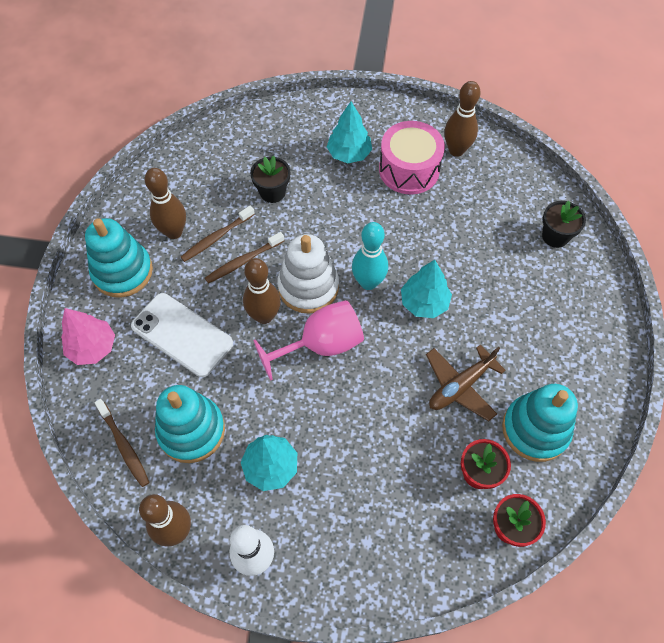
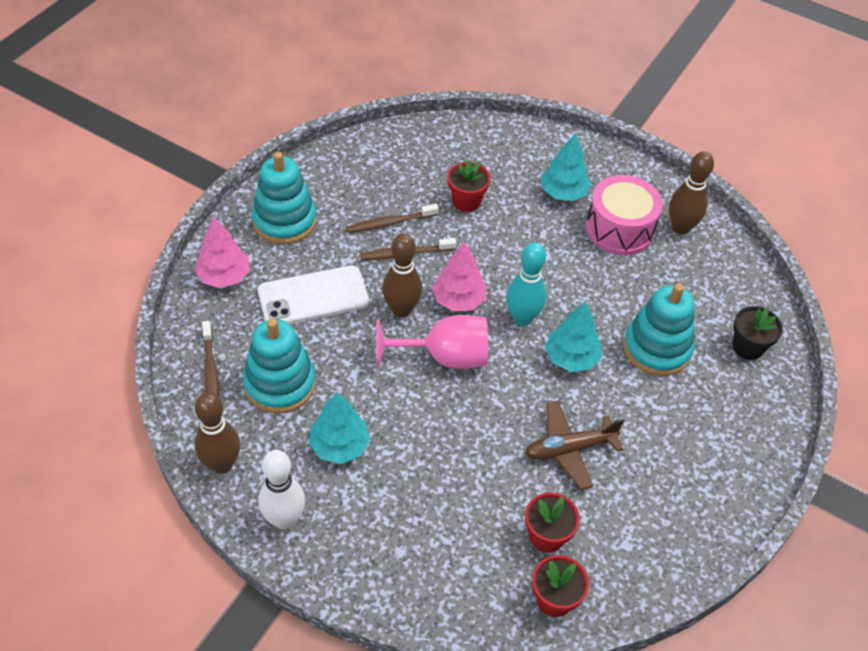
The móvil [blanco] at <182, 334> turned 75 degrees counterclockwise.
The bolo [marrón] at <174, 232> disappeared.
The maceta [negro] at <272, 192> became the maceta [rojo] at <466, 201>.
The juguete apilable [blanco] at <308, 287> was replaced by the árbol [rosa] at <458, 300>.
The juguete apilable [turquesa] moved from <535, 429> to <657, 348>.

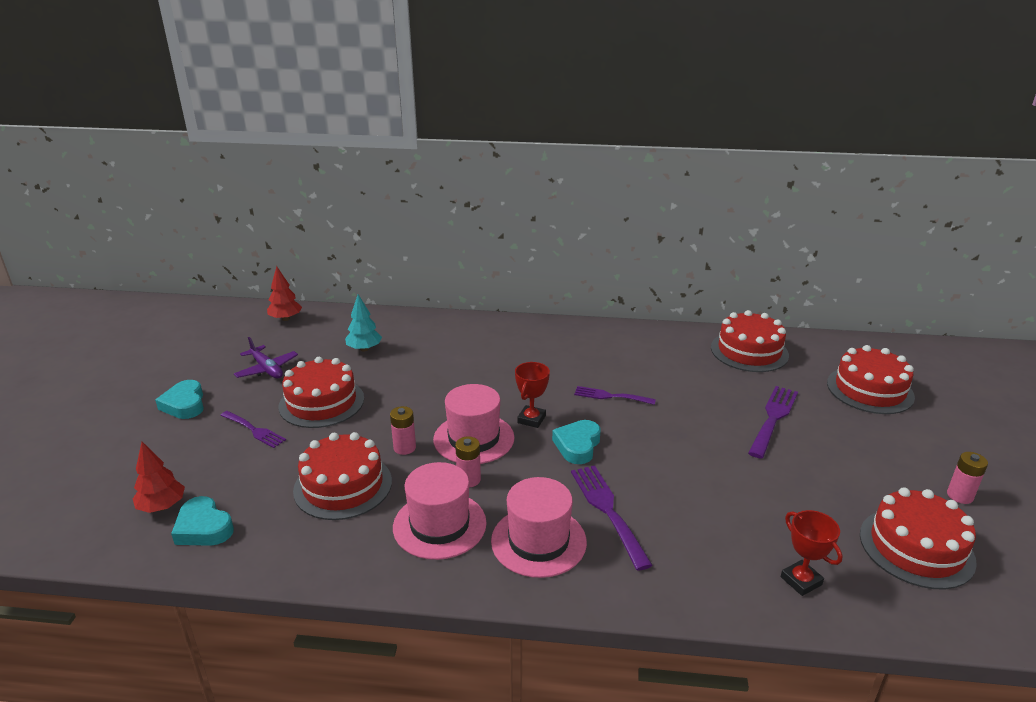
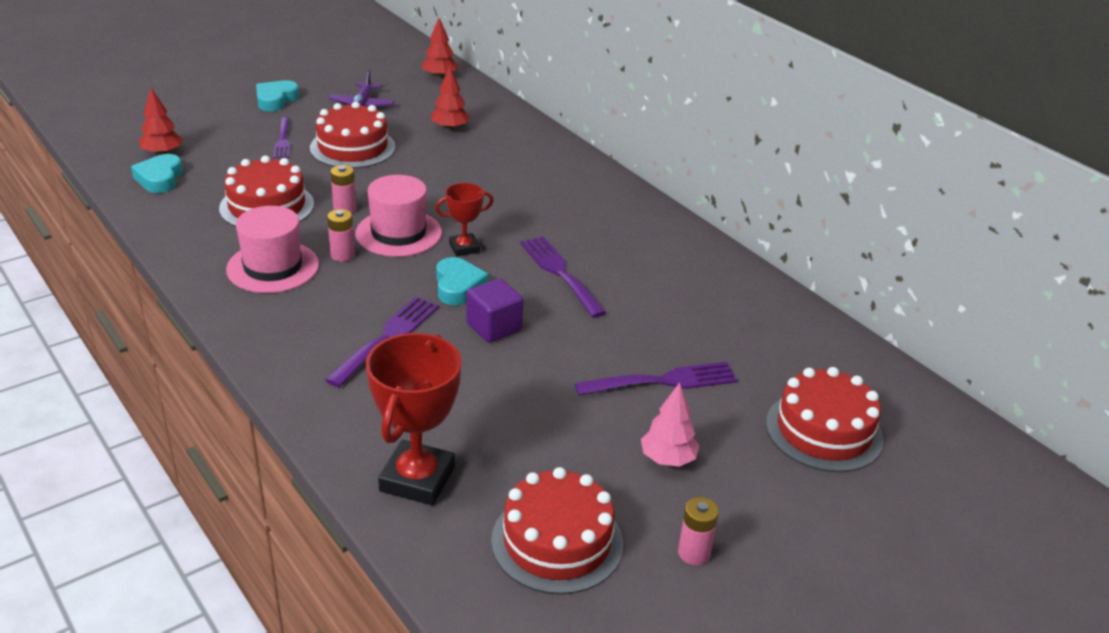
The árbol [turquesa] at <364, 349> became the árbol [rojo] at <450, 128>.
The sombrero [rosa] at <538, 541> disappeared.
The corazón [turquesa] at <577, 445> turned 105 degrees clockwise.
The tenedor [morado] at <610, 396> changed to 1.52 times the size.
The tarta [rojo] at <749, 351> disappeared.
The trofeo [rojo] at <801, 581> changed to 1.80 times the size.
The cubo [morado] at <494, 327> appeared.
The árbol [rosa] at <667, 459> appeared.

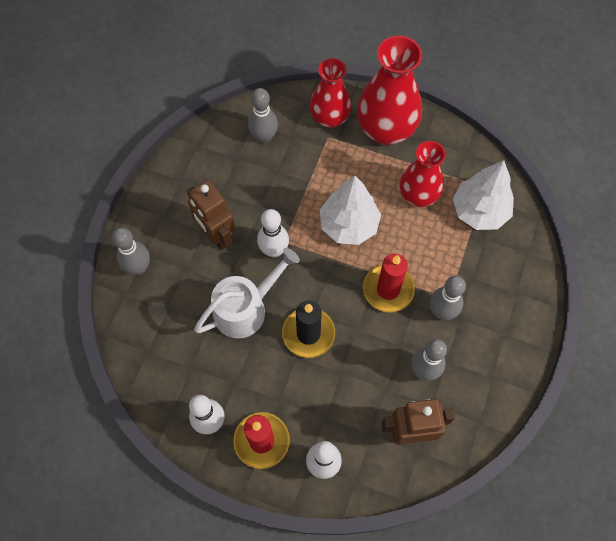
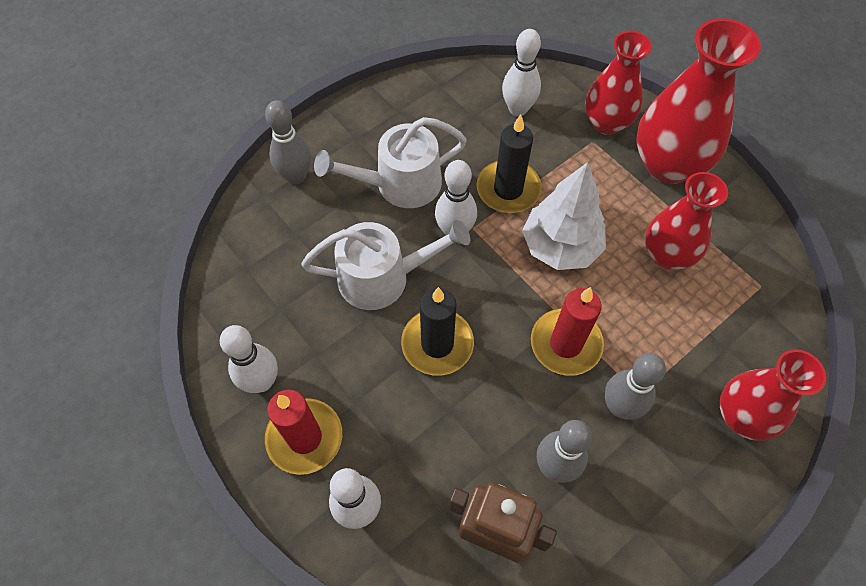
The robot [marrón] at <216, 235> was replaced by the regadera [blanco] at <400, 184>.
The bolo [gris] at <264, 137> became the bolo [blanco] at <518, 109>.
The árbol [blanco] at <479, 211> disappeared.
The vela [negro] at <508, 189> appeared.
The florero [rojo] at <742, 416> appeared.

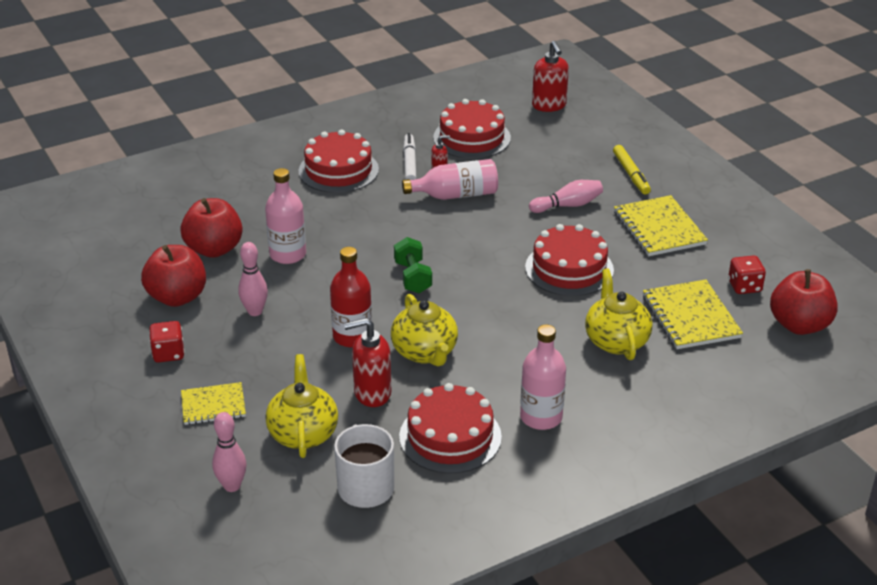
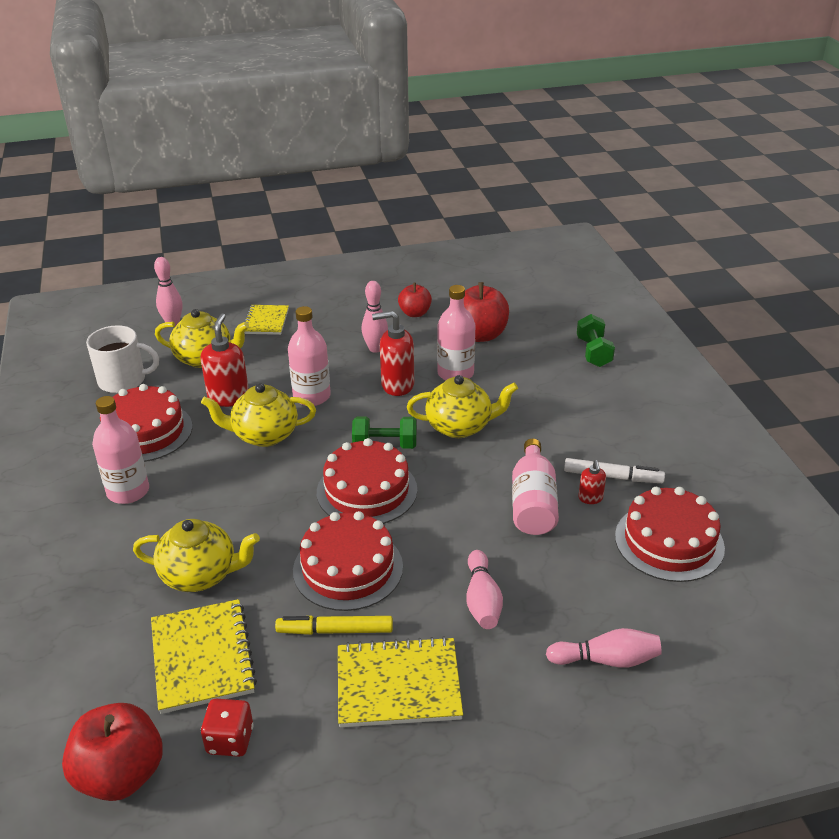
The manzana [rojo] at <177, 297> changed to 0.60 times the size.
The dado [rojo] at <168, 353> disappeared.
The tarta [rojo] moved from <338, 170> to <367, 491>.
The botella [rojo] at <352, 336> became the botella [rosa] at <311, 396>.
The dispensador de jabón [rojo] moved from <549, 106> to <397, 385>.
The rotulador [amarillo] moved from <631, 174> to <335, 631>.
The cuaderno [amarillo] at <690, 317> turned 75 degrees clockwise.
The tetera [amarillo] at <460, 426> appeared.
The bolo [rosa] at <606, 660> appeared.
The mancuerna [verde] at <593, 352> appeared.

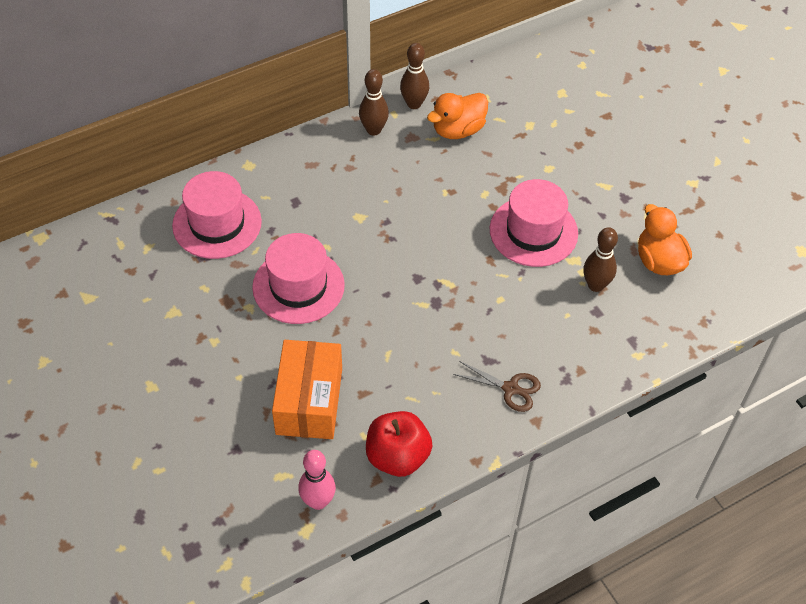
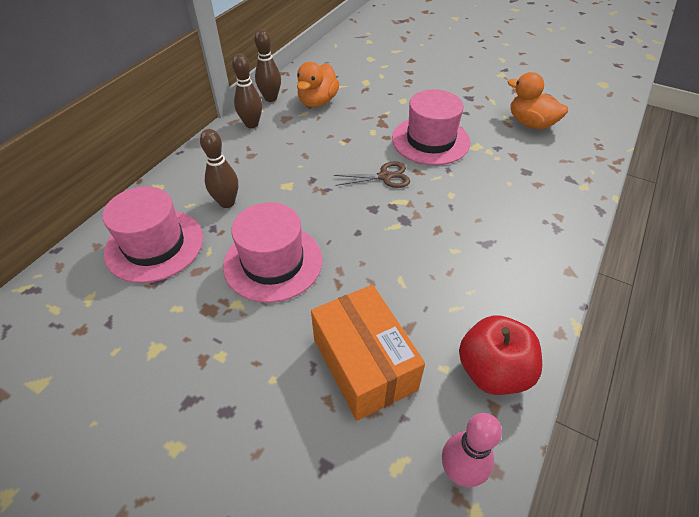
The tijeras [marrón] moved from <510, 388> to <384, 176>.
The bolo [marrón] moved from <595, 285> to <227, 202>.

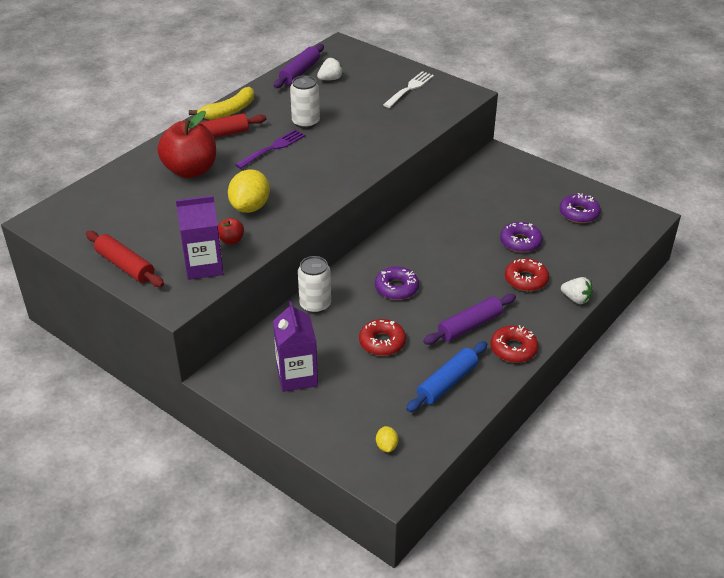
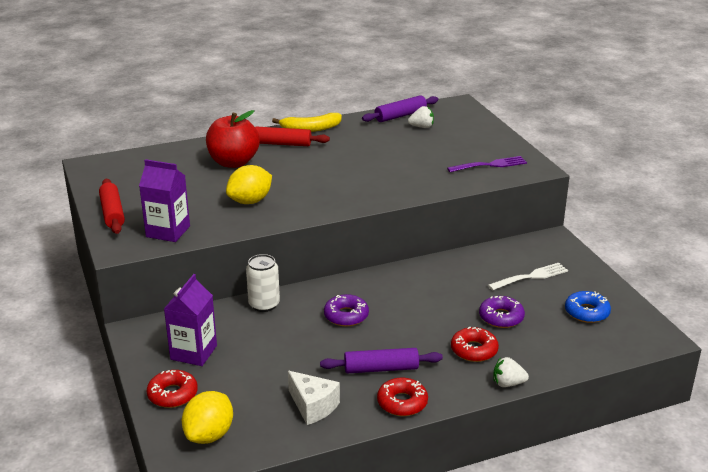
The manzana [rojo] at <231, 240> disappeared.
The tenedor [morado] moved from <273, 148> to <490, 165>.
The lata [blanco] at <306, 122> disappeared.
The rosquilla [rojo] moved from <382, 342> to <172, 394>.
The limón [amarillo] at <386, 446> changed to 2.10 times the size.
The tenedor [blanco] moved from <410, 88> to <531, 277>.
The rodillo [azul] at <447, 383> was replaced by the queso [blanco] at <313, 406>.
The rosquilla [morado] at <579, 213> became the rosquilla [azul] at <586, 312>.
The fresa [blanco] at <576, 299> turned 120 degrees clockwise.

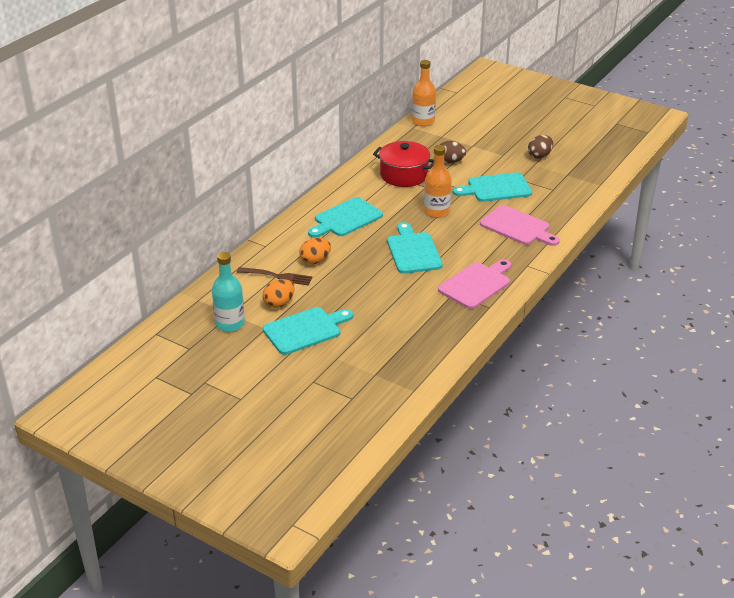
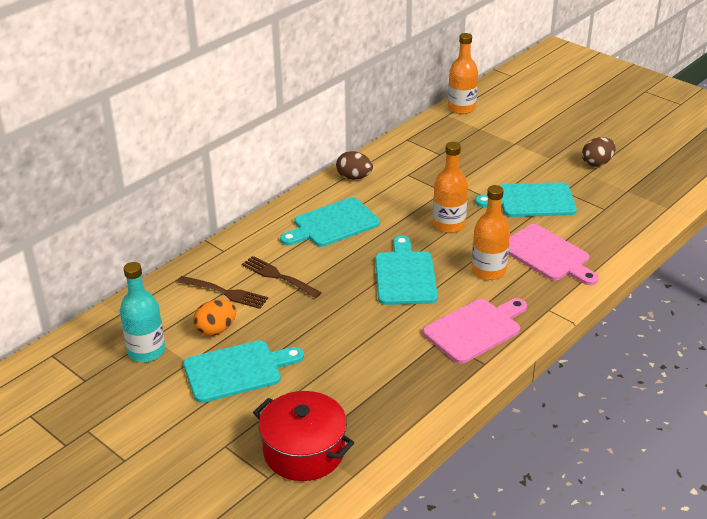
The huevo [naranja] at <315, 261> was replaced by the tenedor [marrón] at <278, 276>.
The olla [rojo] moved from <404, 175> to <304, 451>.
The huevo [marrón] moved from <450, 161> to <354, 177>.
The botella [naranja] at <488, 270> appeared.

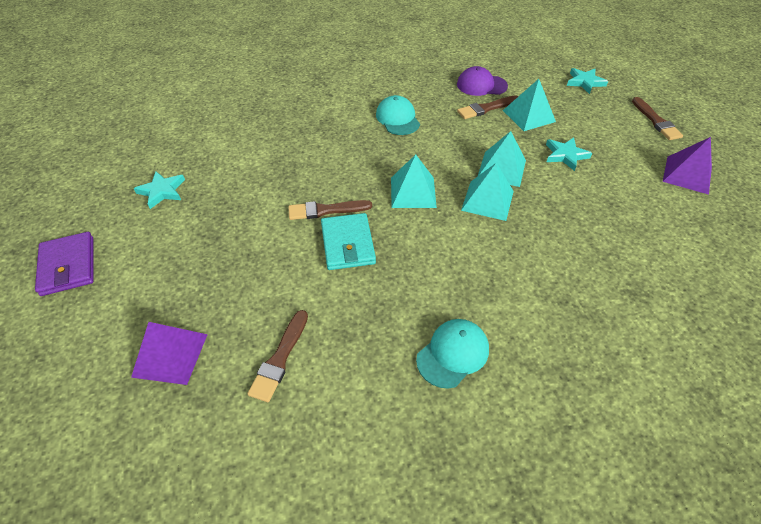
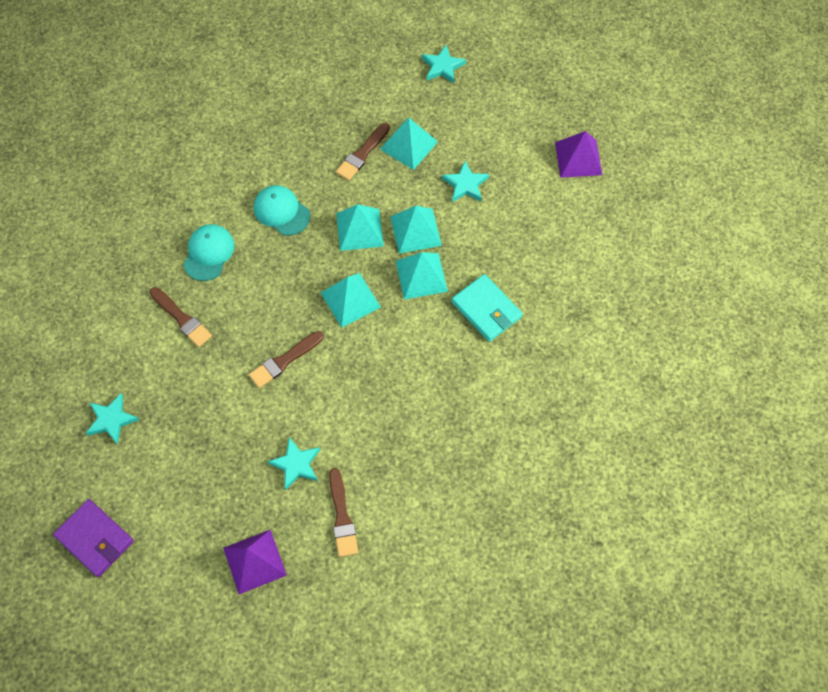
The cartera [turquesa] moved from <347, 244> to <486, 309>.
The gorra [turquesa] moved from <453, 354> to <208, 253>.
The gorra [morado] at <481, 85> disappeared.
The pincel [marrón] moved from <656, 121> to <182, 319>.
The estrella [turquesa] at <296, 464> appeared.
The pirámide [turquesa] at <359, 229> appeared.

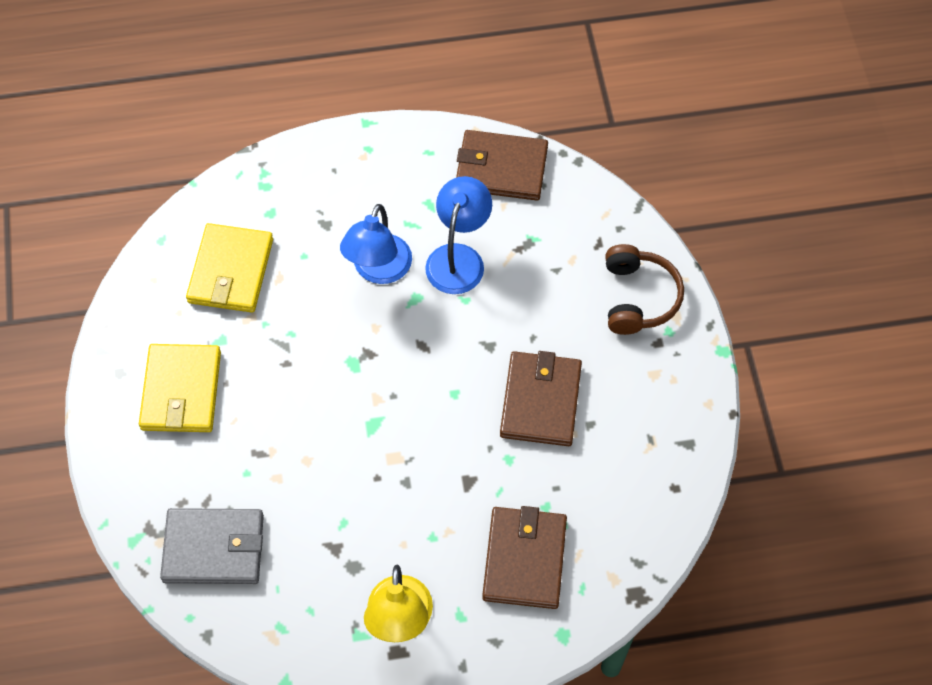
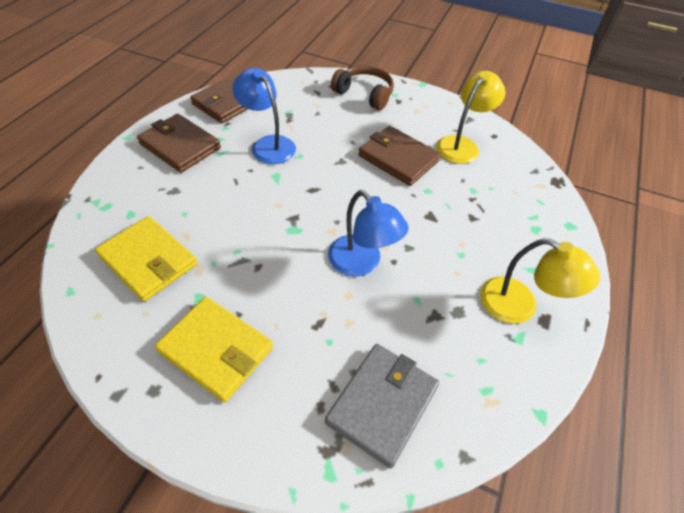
The lámpara [azul] moved from <378, 270> to <362, 263>.
The cartera [marrón] moved from <524, 559> to <180, 146>.
The lámpara [amarillo] at <462, 145> appeared.

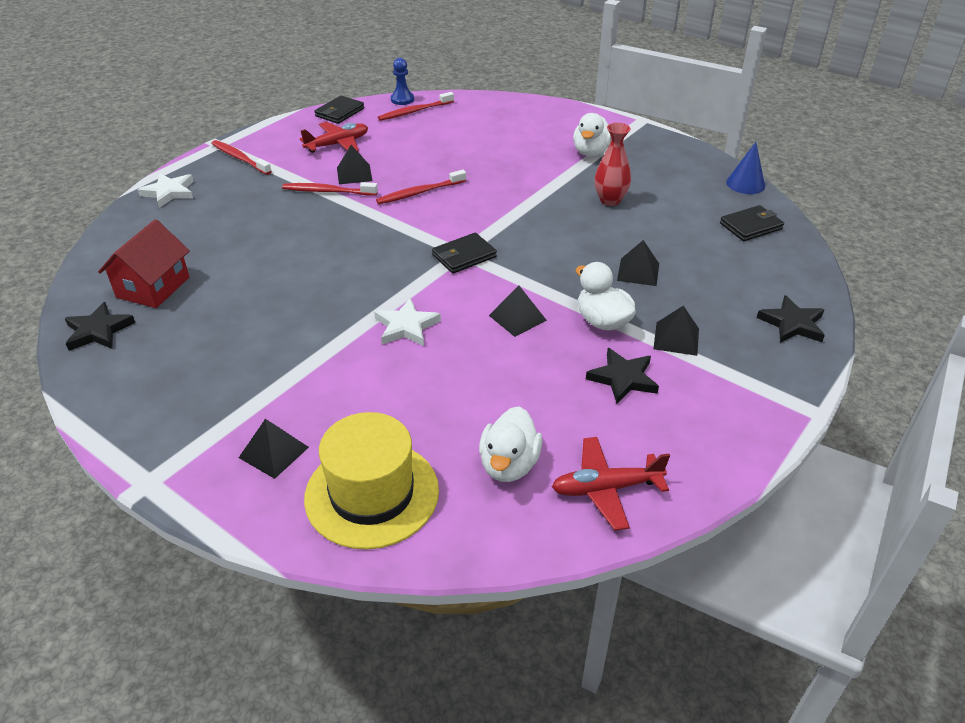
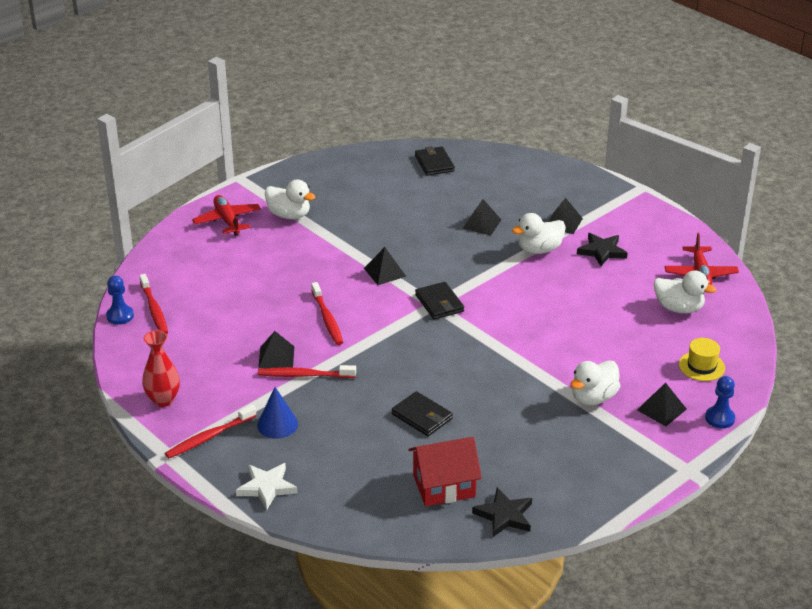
The casa [rojo] at <153, 287> turned 45 degrees counterclockwise.
The cepillo de dientes [rojo] at <328, 191> turned 75 degrees clockwise.
The avión [rojo] moved from <337, 144> to <227, 221>.
The sombrero [amarillo] at <372, 494> changed to 0.51 times the size.
The cartera [negro] moved from <340, 112> to <422, 416>.
The estrella [blanco] at <406, 326> disappeared.
The pirámide [negro] moved from <517, 318> to <385, 272>.
The florero [rojo] moved from <610, 200> to <163, 400>.
The cono [azul] moved from <745, 184> to <277, 424>.
The estrella [negro] at <792, 324> disappeared.
The pato [blanco] at <593, 397> appeared.
The peón [azul] at <719, 418> appeared.

